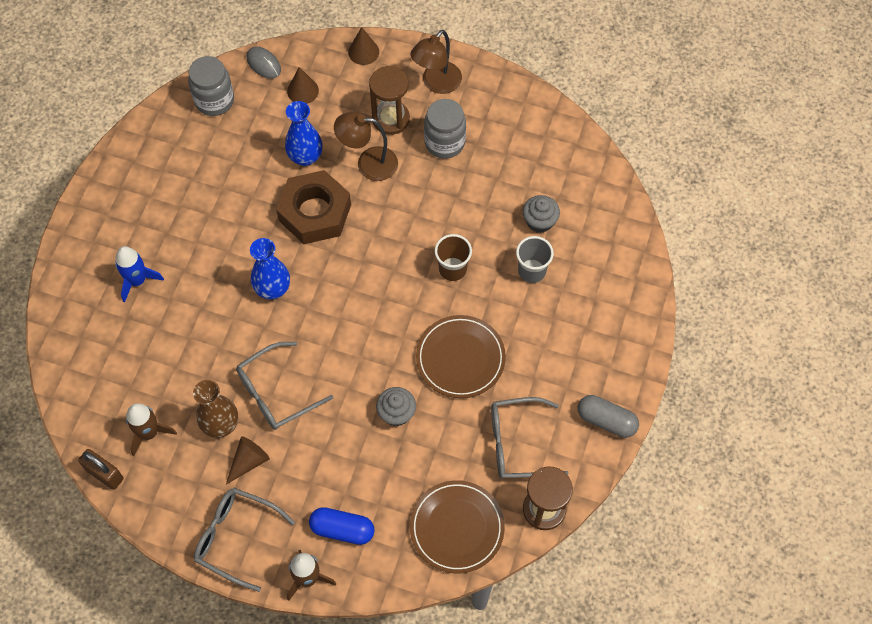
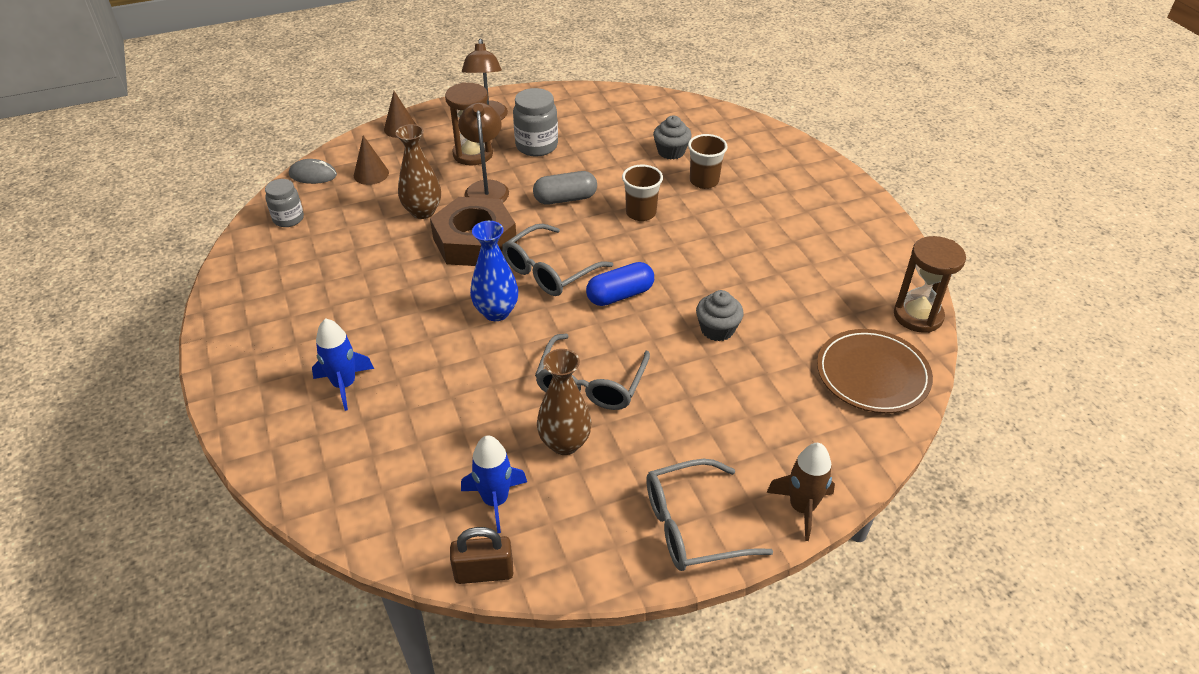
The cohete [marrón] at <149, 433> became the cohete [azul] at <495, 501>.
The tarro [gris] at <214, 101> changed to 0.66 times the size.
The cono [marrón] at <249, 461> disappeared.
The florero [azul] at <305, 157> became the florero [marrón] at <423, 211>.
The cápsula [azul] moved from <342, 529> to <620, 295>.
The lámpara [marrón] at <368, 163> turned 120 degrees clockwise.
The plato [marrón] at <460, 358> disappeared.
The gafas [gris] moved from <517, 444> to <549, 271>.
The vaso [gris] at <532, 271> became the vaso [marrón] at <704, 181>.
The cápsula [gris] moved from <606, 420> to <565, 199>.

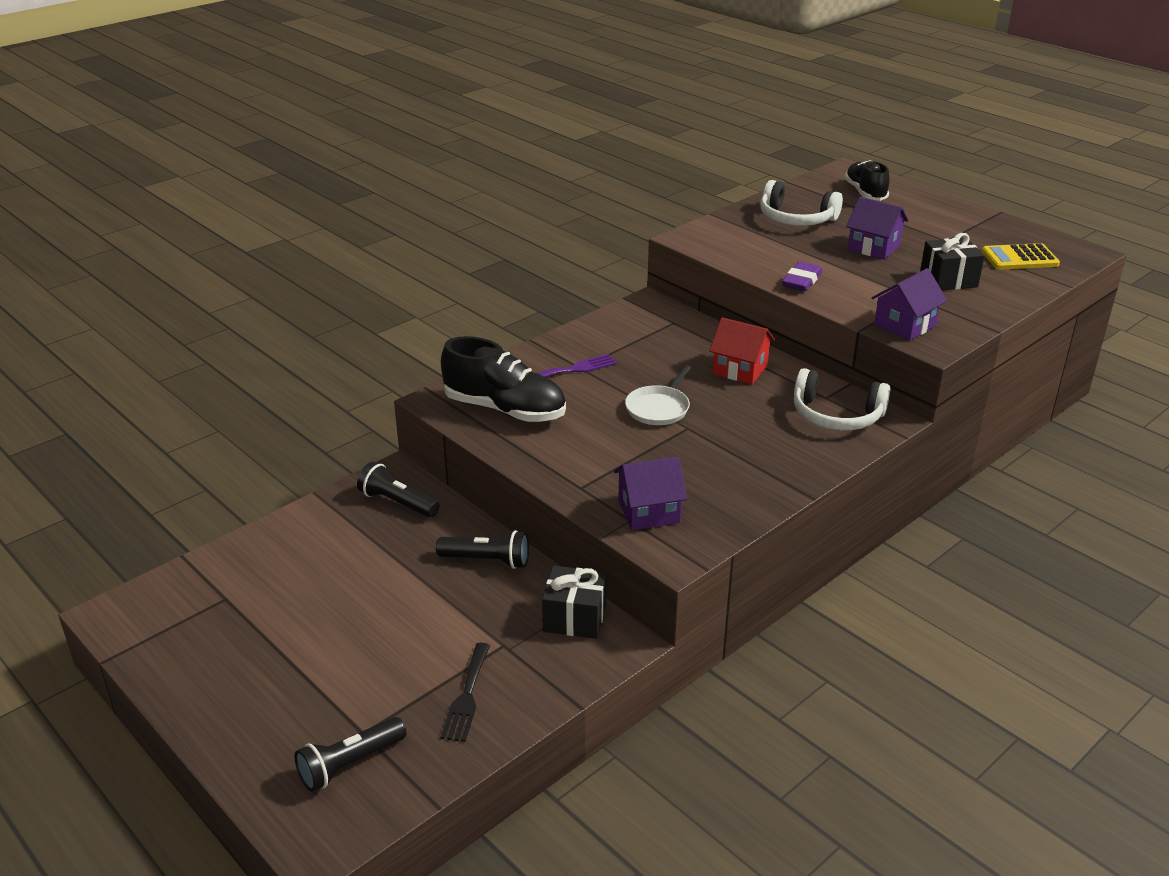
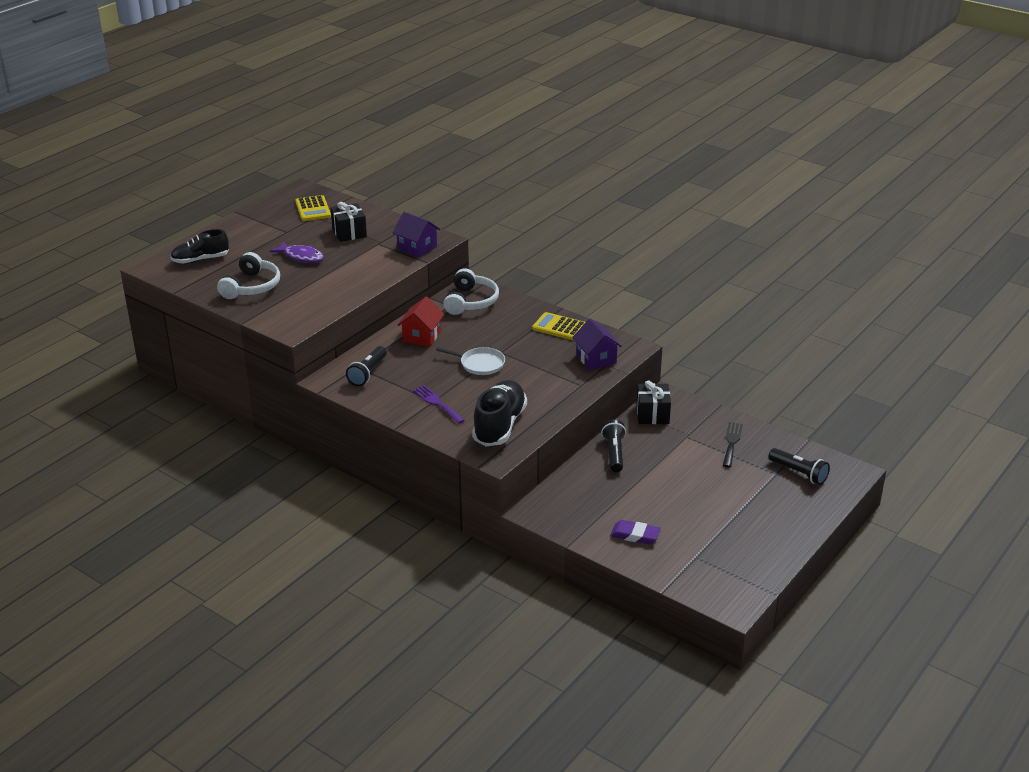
The lámpara de mano [negro] moved from <398, 503> to <368, 373>.
The tenedor [negro] at <467, 696> turned 75 degrees counterclockwise.
The goma de borrar [morado] moved from <801, 281> to <635, 535>.
The casa [morado] at <873, 247> was replaced by the pez [morado] at <301, 257>.
The calculadora [amarillo] at <559, 327> appeared.

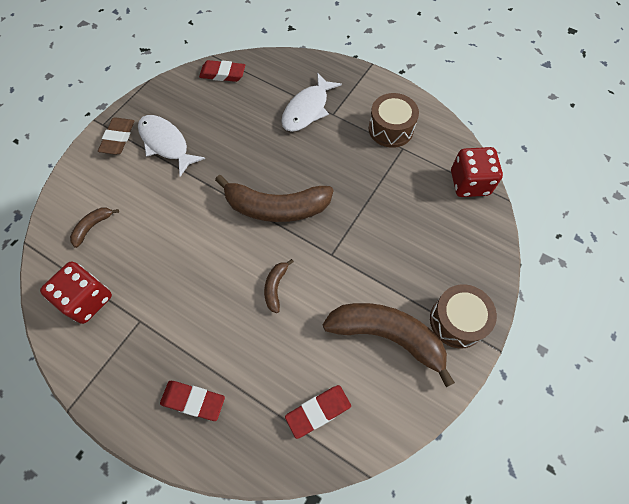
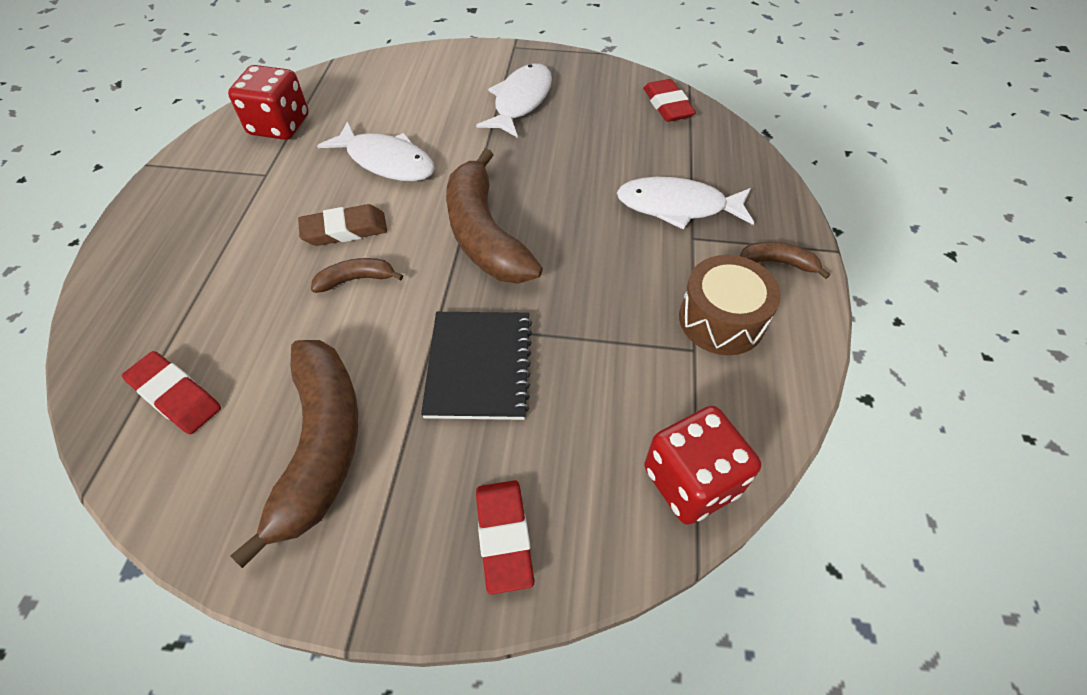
The plátano [marrón] moved from <92, 227> to <778, 263>.
The goma de borrar [marrón] moved from <118, 138> to <345, 230>.
The goma de borrar [rojo] moved from <193, 401> to <504, 537>.
The tambor [marrón] at <457, 321> disappeared.
The pez [blanco] at <386, 161> appeared.
The cuaderno [negro] at <479, 366> appeared.

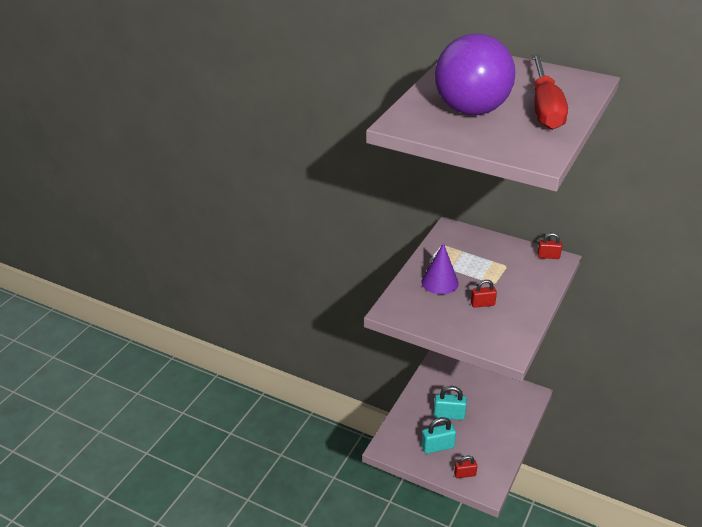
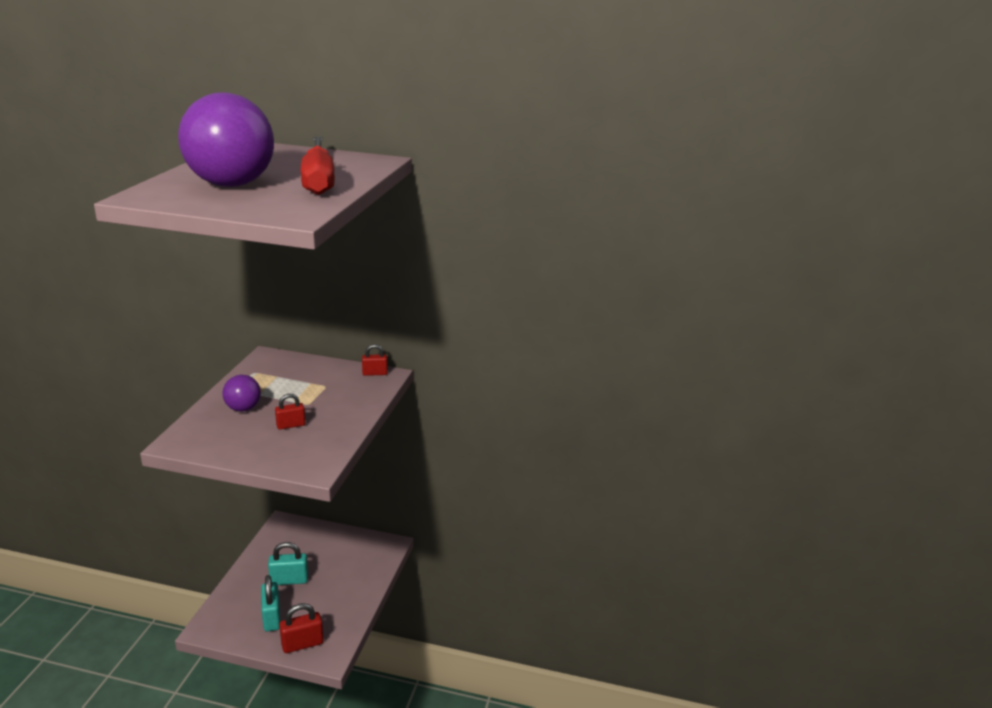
The candado [turquesa] at <437, 447> turned 75 degrees counterclockwise.
The cono [morado] at <440, 282> was replaced by the pelota [morado] at <243, 408>.
The candado [rojo] at <465, 474> changed to 1.56 times the size.

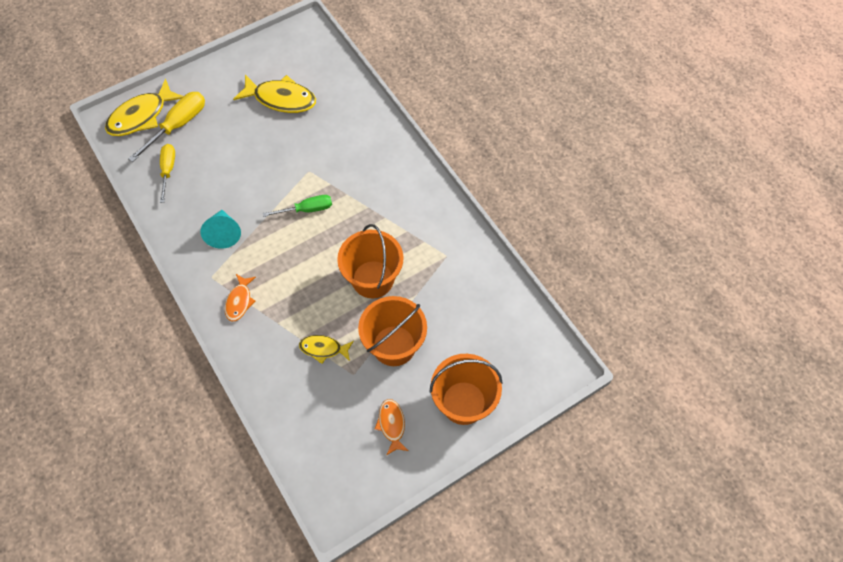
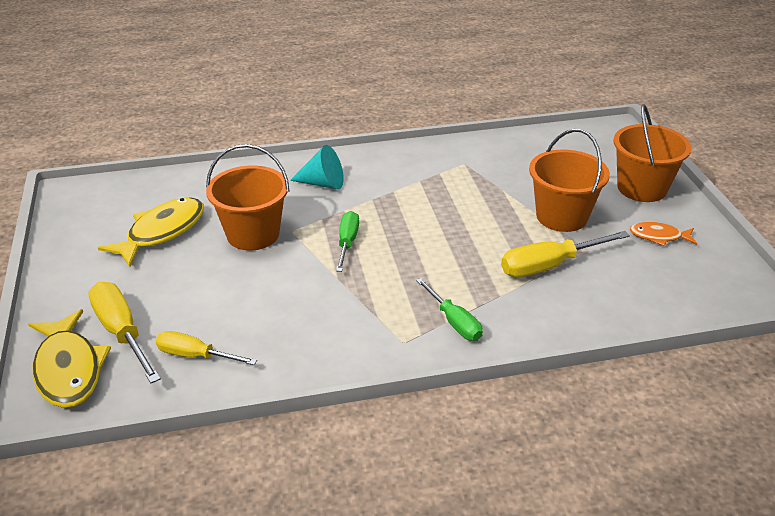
The cono [turquesa] moved from <224, 233> to <323, 183>.
The pez [naranja] at <239, 301> was replaced by the destornillador [verde] at <454, 322>.
The pez [amarillo] at <323, 349> was replaced by the destornillador [amarillo] at <549, 266>.
The balde [naranja] moved from <373, 279> to <253, 234>.

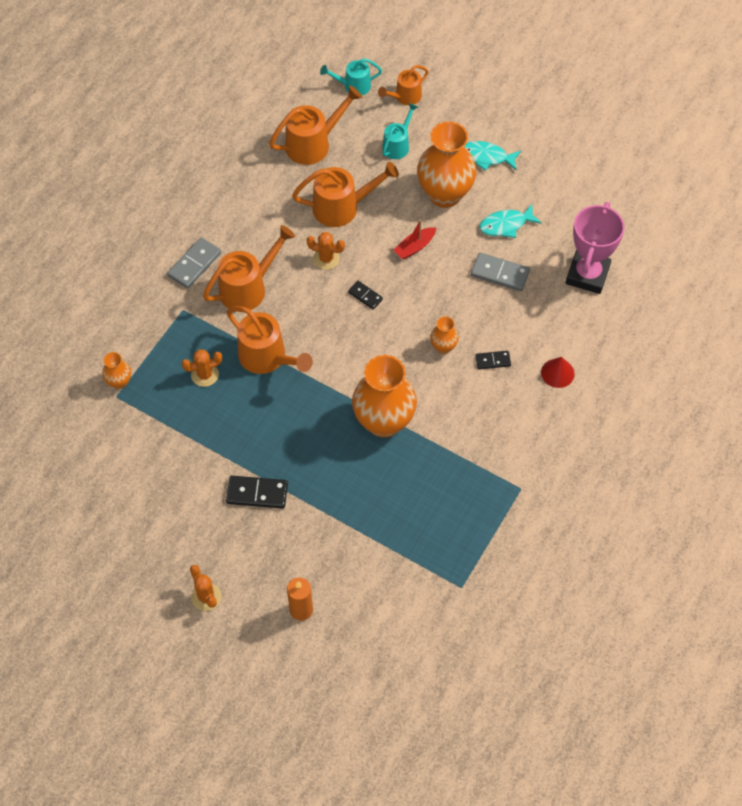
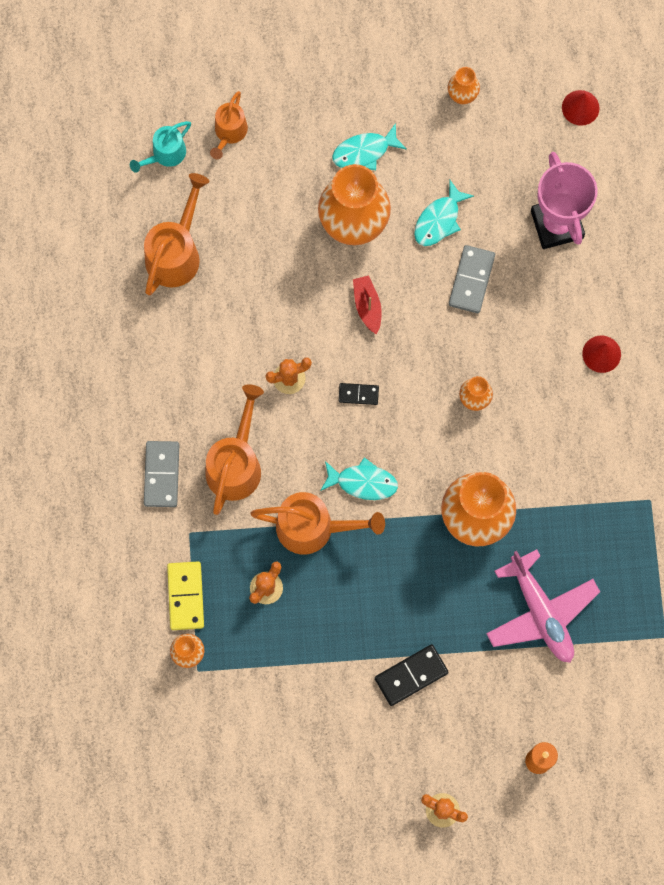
The regadera [naranja] at <342, 207> disappeared.
The regadera [turquesa] at <398, 145> disappeared.
The barco [rojo] at <414, 247> turned 150 degrees clockwise.
The ficha de dominó [gris] at <500, 273> turned 60 degrees counterclockwise.
The ficha de dominó [negro] at <493, 361> disappeared.
The ficha de dominó [amarillo] at <185, 596> appeared.
The pez [turquesa] at <363, 482> appeared.
The florero [naranja] at <462, 96> appeared.
The avión [rosa] at <540, 612> appeared.
The cono [rojo] at <580, 107> appeared.

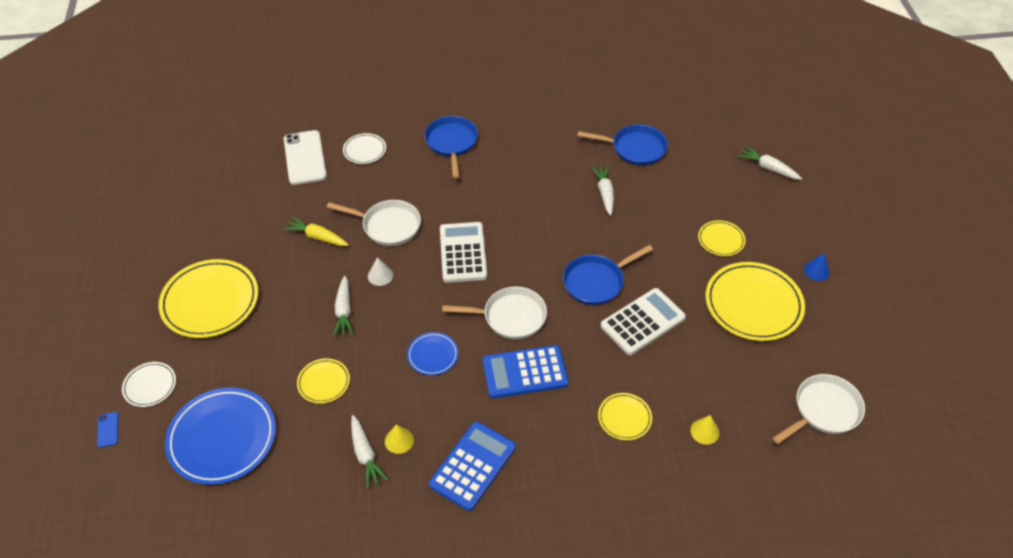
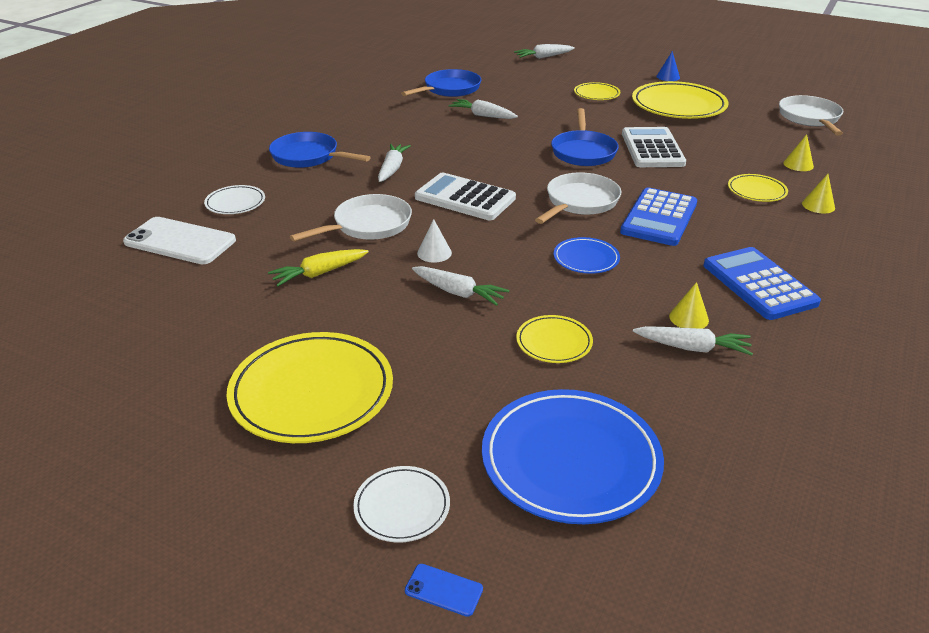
The zanahoria [blanco] at <392, 168> appeared.
The cono [amarillo] at <818, 205> appeared.

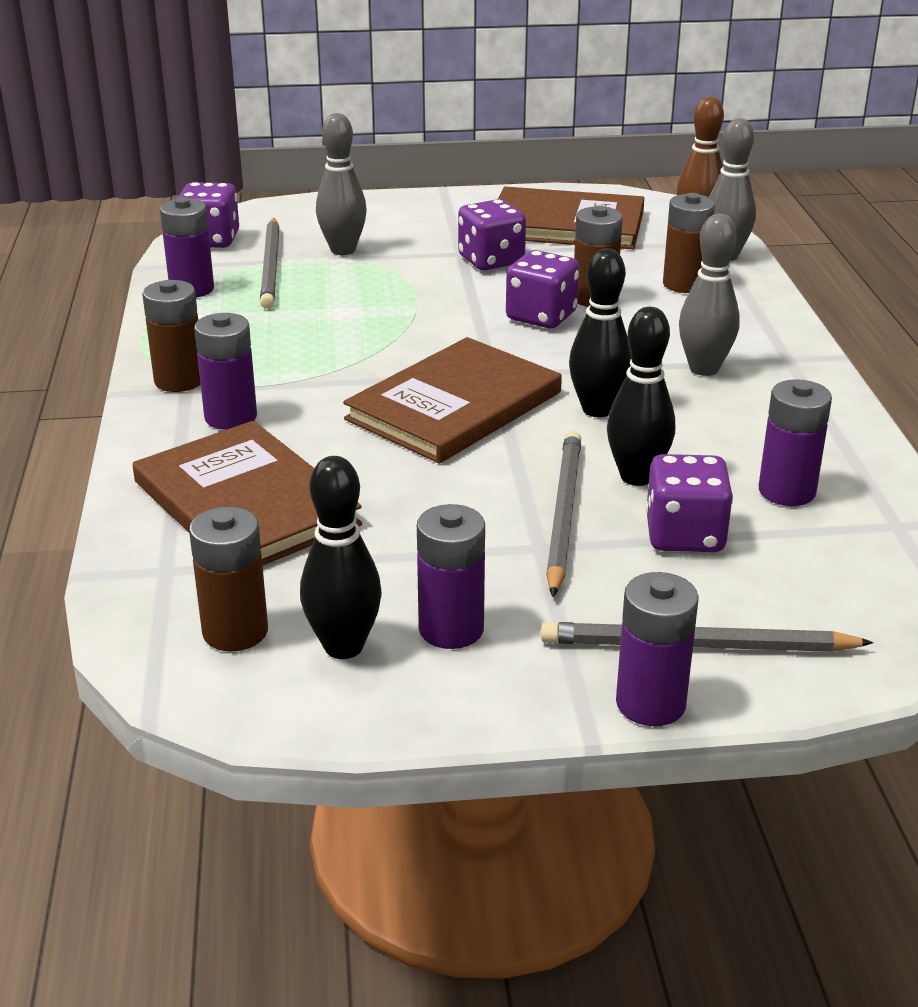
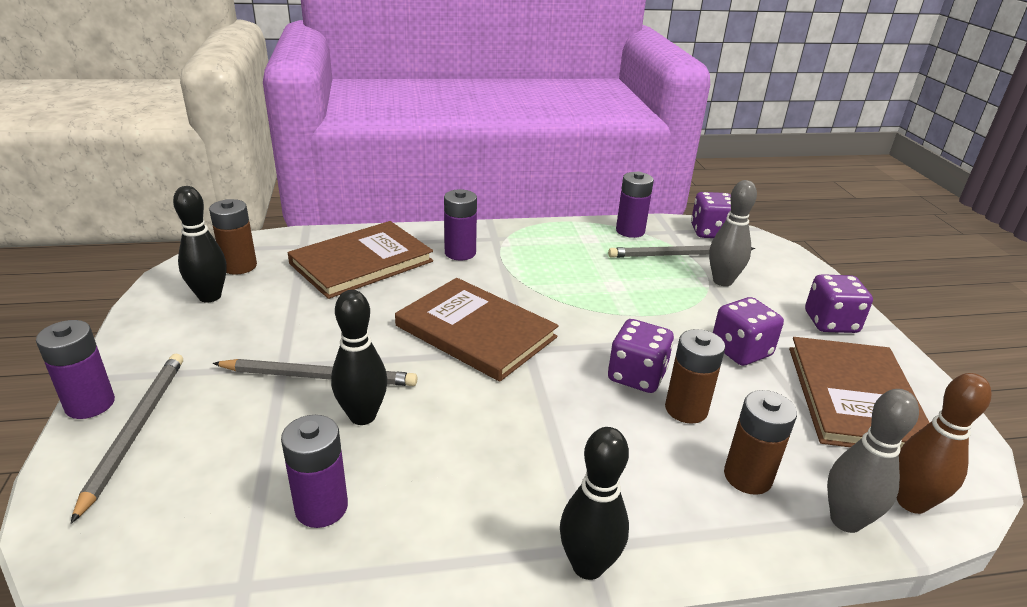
The pila [marrón] at <179, 380> disappeared.
The pila [morado] at <451, 629> disappeared.
The bolo [negro] moved from <597, 409> to <588, 565>.
The dado [morado] moved from <684, 535> to <830, 322>.
The bolo [gris] at <704, 369> disappeared.

